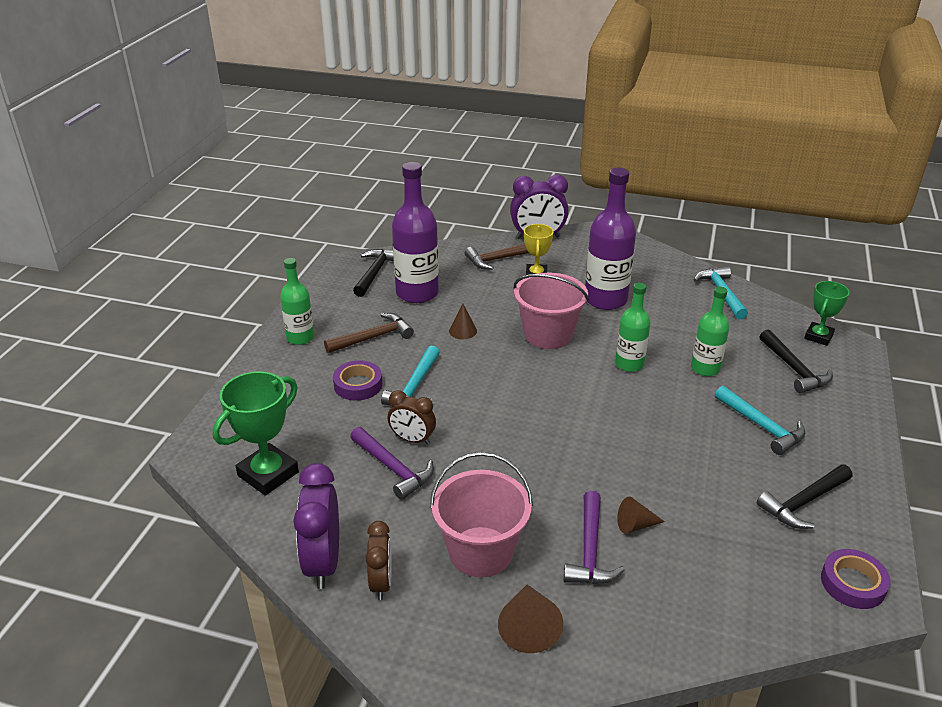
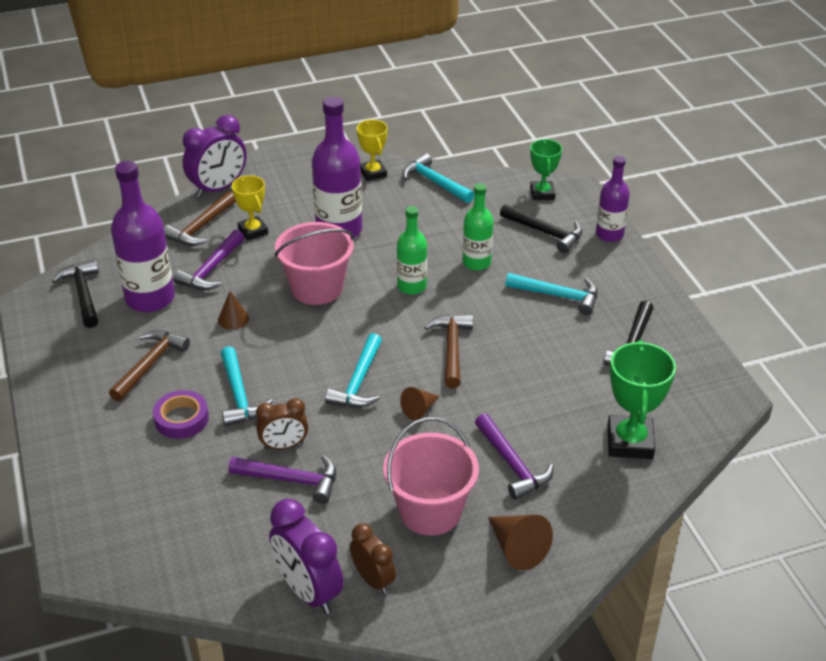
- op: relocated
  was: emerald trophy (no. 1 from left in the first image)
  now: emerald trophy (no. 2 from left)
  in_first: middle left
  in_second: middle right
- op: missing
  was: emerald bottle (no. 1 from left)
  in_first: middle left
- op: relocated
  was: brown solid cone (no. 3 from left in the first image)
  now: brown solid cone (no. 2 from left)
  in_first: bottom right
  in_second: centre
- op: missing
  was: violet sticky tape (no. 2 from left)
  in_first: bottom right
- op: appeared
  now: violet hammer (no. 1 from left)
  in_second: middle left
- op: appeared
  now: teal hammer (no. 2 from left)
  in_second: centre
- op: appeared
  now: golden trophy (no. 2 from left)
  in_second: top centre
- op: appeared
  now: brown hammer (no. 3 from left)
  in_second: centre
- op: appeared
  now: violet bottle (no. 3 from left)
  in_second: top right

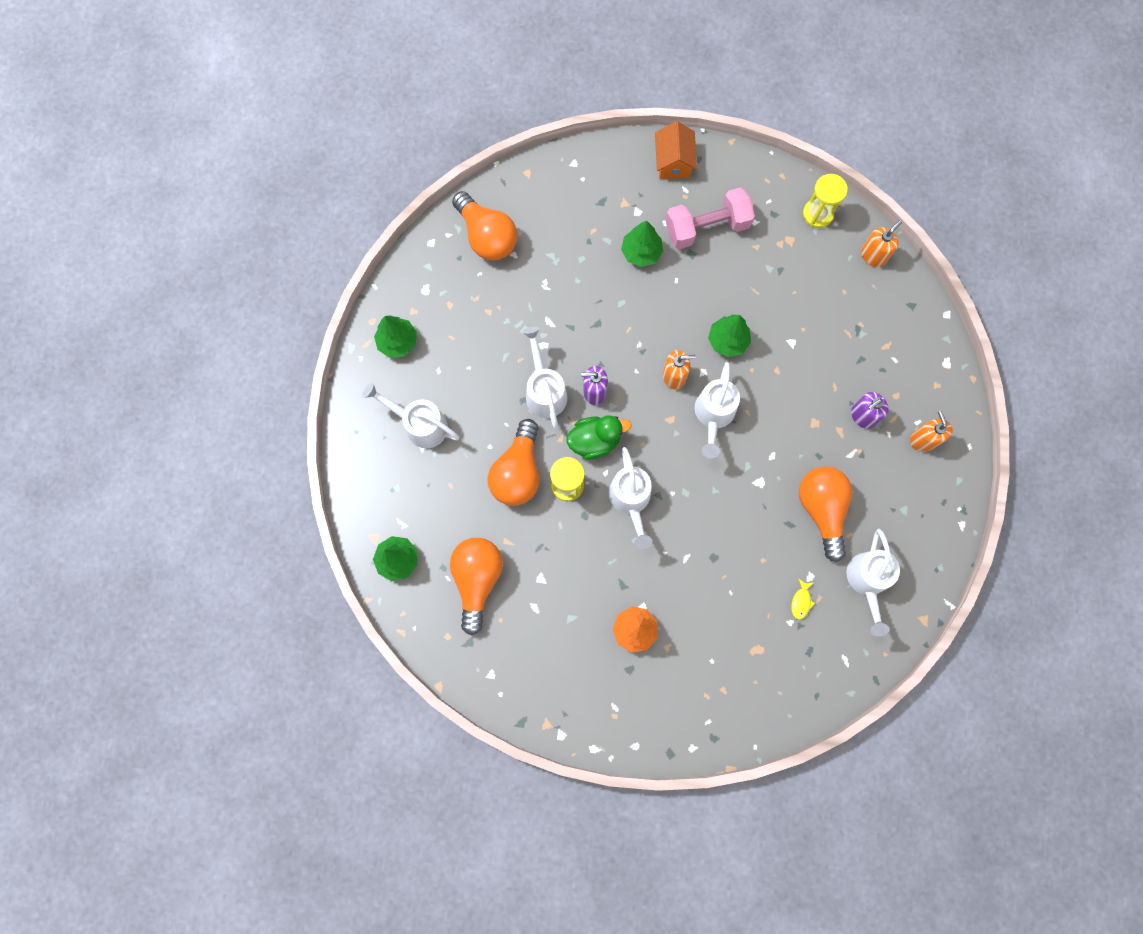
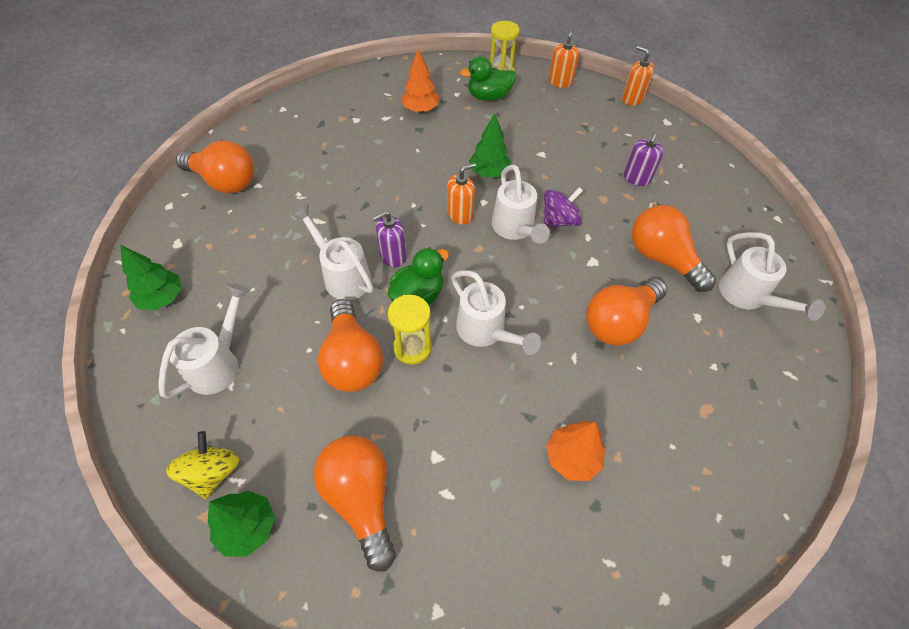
- op: spun
  was: white sprinkling can (no. 1 from left)
  in_first: centre
  in_second: middle left
  clockwise: 120
- op: missing
  was: emerald toy tree (no. 3 from left)
  in_first: top centre
- op: missing
  was: bright orange house
  in_first: top centre
- op: exchanged
  was: rosy hand weight
  now: bright orange toy tree (no. 1 from left)
  in_first: top centre
  in_second: top centre
- op: missing
  was: golden toy fish
  in_first: middle right
- op: relocated
  was: bright orange soap pump (no. 3 from left)
  in_first: middle right
  in_second: top right
- op: appeared
  now: golden whirligig
  in_second: bottom left
- op: appeared
  now: emerald rubber duck (no. 2 from left)
  in_second: top centre
- op: appeared
  now: violet whirligig
  in_second: top centre
- op: appeared
  now: bright orange light bulb (no. 4 from left)
  in_second: middle right

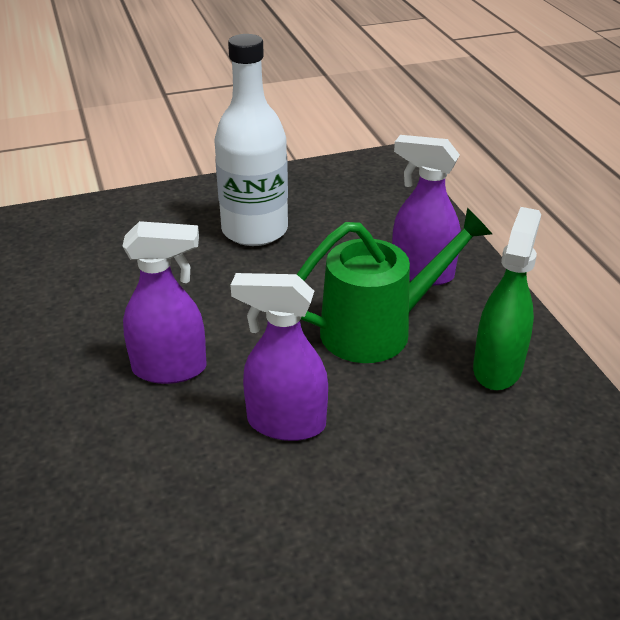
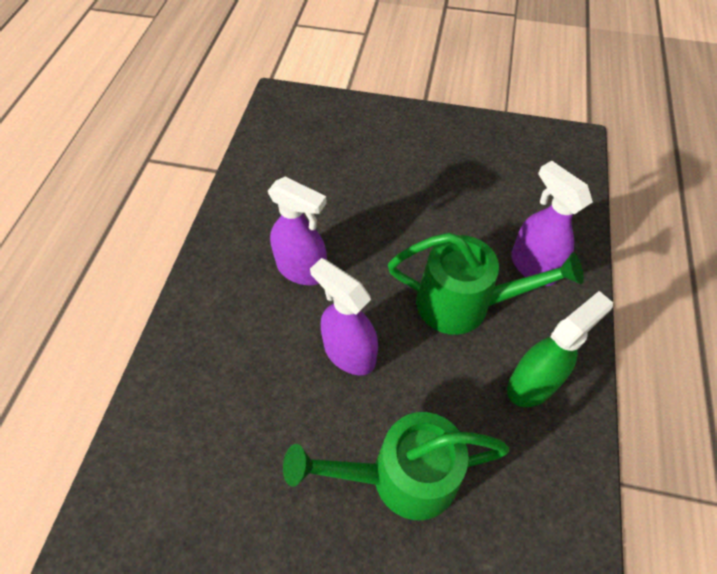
- op: missing
  was: white bottle
  in_first: top centre
- op: appeared
  now: emerald sprinkling can (no. 1 from left)
  in_second: bottom centre

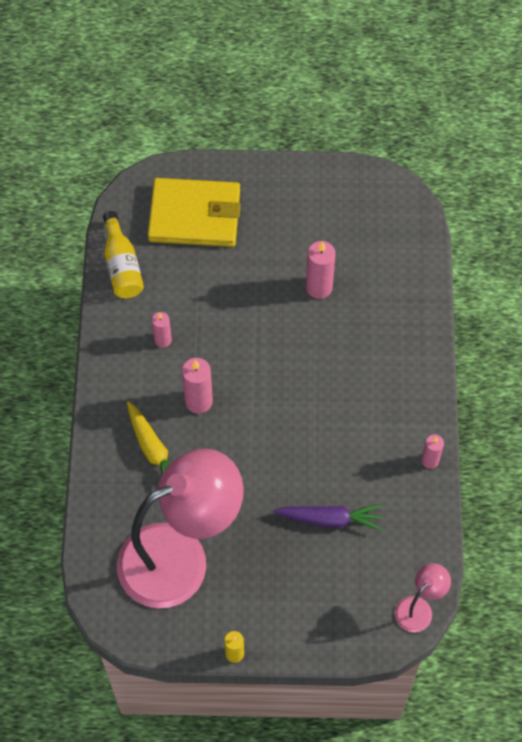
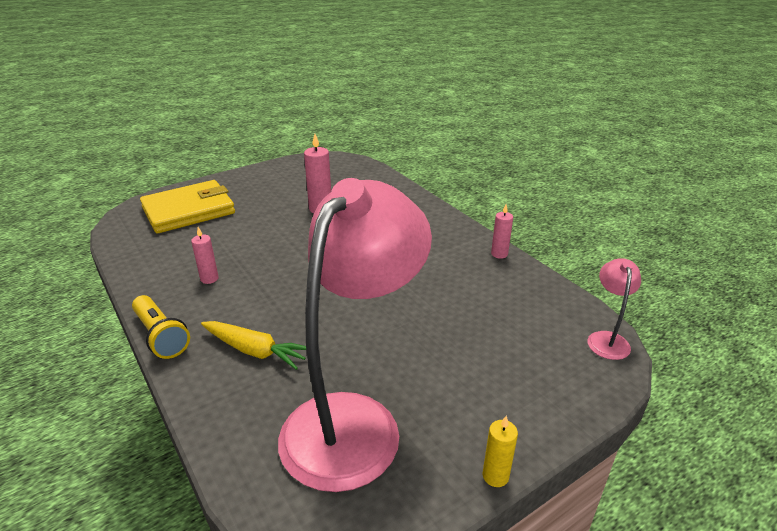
- op: missing
  was: golden bottle
  in_first: middle left
- op: missing
  was: rosy wax candle (no. 2 from left)
  in_first: centre
- op: missing
  was: violet root vegetable
  in_first: bottom centre
- op: appeared
  now: golden pocket torch
  in_second: middle left

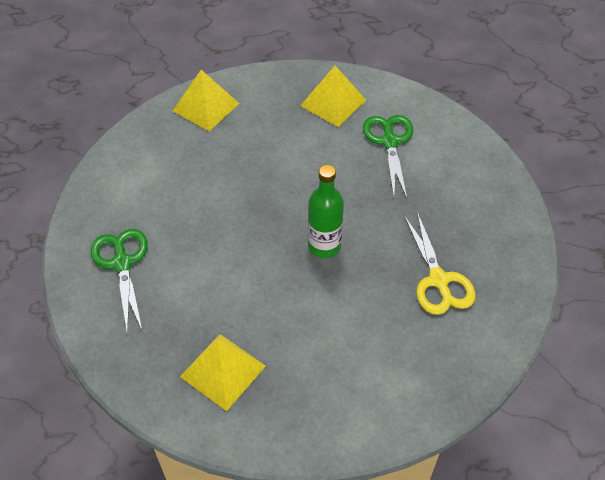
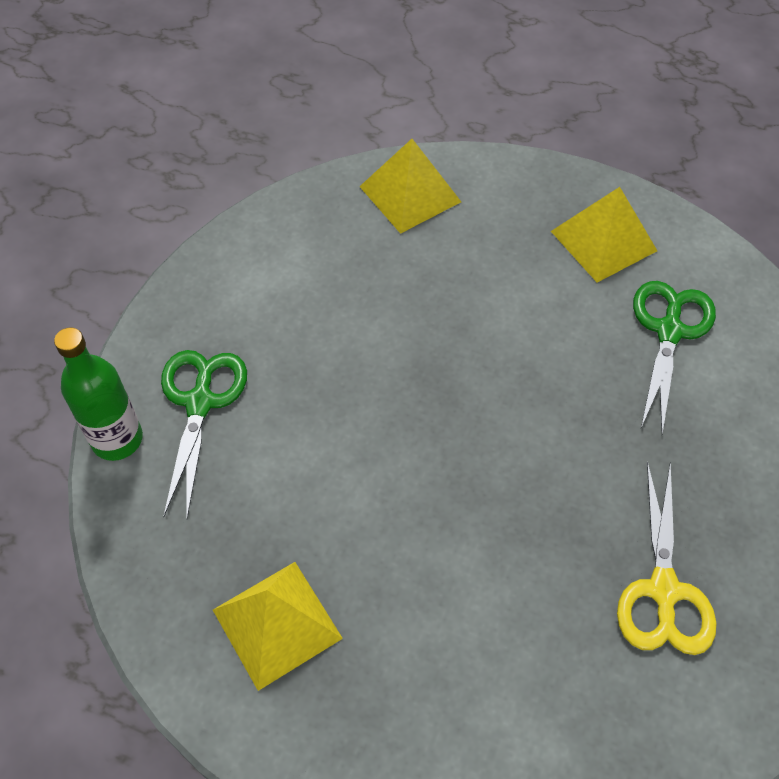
- op: relocated
  was: emerald bottle
  in_first: centre
  in_second: middle left

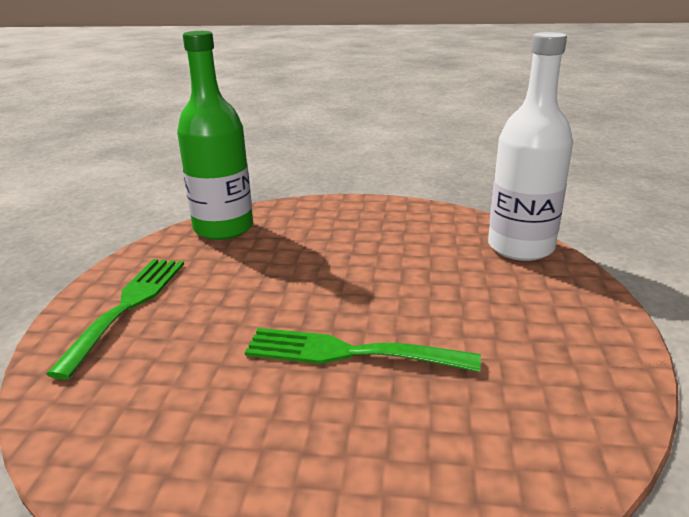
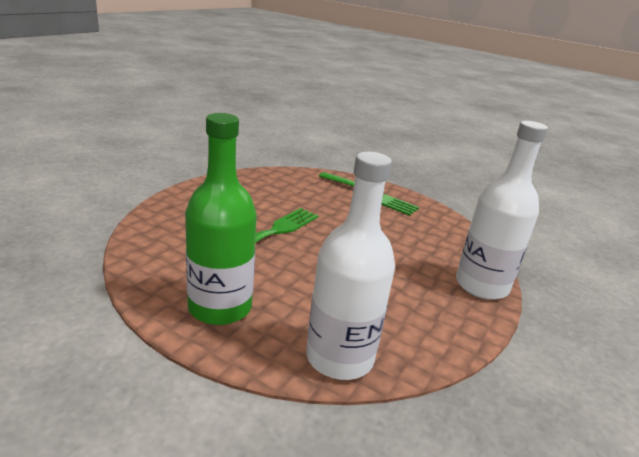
- op: relocated
  was: emerald bottle
  in_first: top left
  in_second: centre
- op: appeared
  now: white bottle (no. 2 from left)
  in_second: middle right

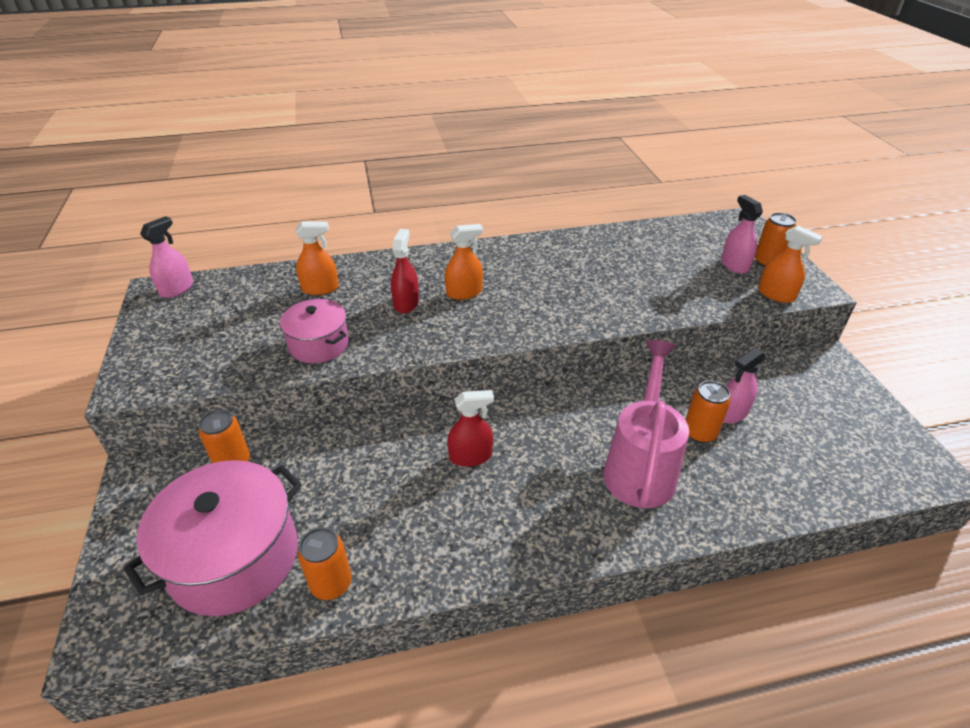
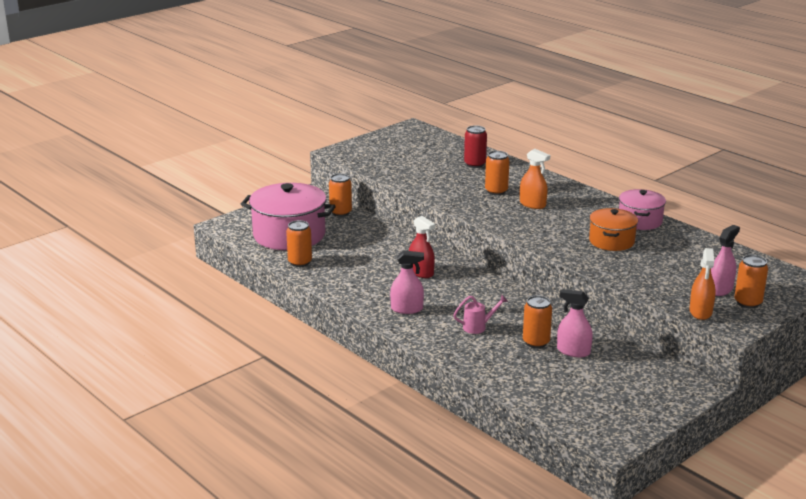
- op: relocated
  was: rosy spray bottle (no. 1 from left)
  in_first: middle left
  in_second: centre
- op: relocated
  was: rosy cooking pot (no. 2 from left)
  in_first: middle left
  in_second: middle right
- op: exchanged
  was: bright orange spray bottle (no. 1 from left)
  now: scarlet tin
  in_first: middle left
  in_second: top centre
- op: exchanged
  was: scarlet spray bottle (no. 1 from left)
  now: bright orange tin (no. 3 from left)
  in_first: centre
  in_second: centre
- op: size
  was: rosy sprinkling can
  in_first: centre
  in_second: centre
  ratio: 0.43
- op: appeared
  now: bright orange cooking pot
  in_second: middle right

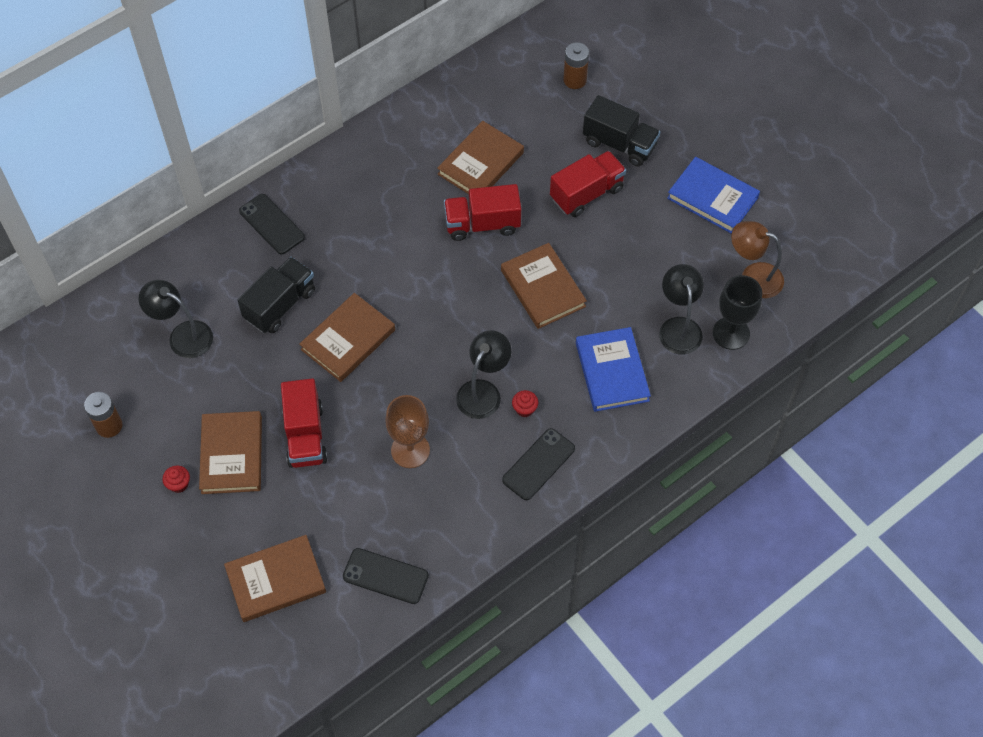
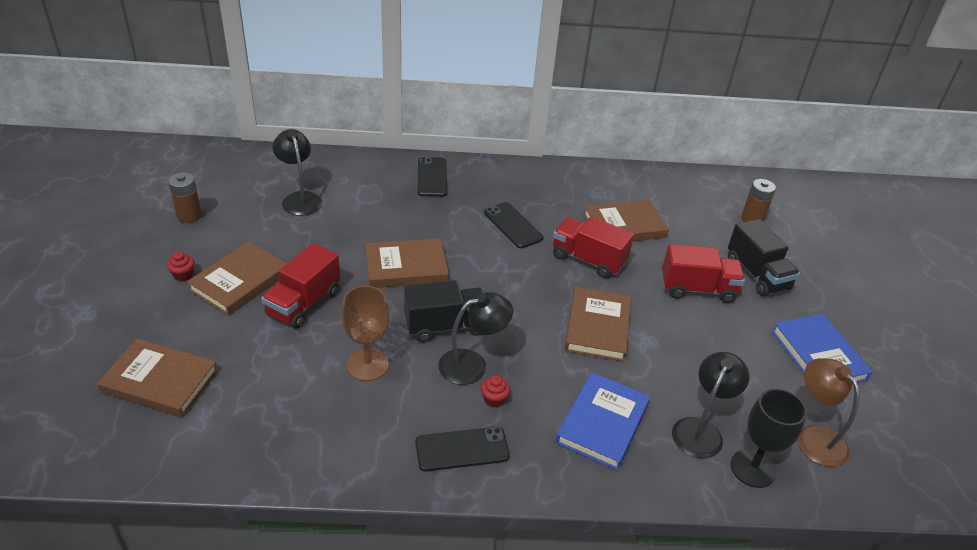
- op: relocated
  was: black truck (no. 1 from left)
  in_first: middle left
  in_second: centre
- op: relocated
  was: black phone (no. 2 from left in the first image)
  now: black phone (no. 3 from left)
  in_first: bottom centre
  in_second: centre

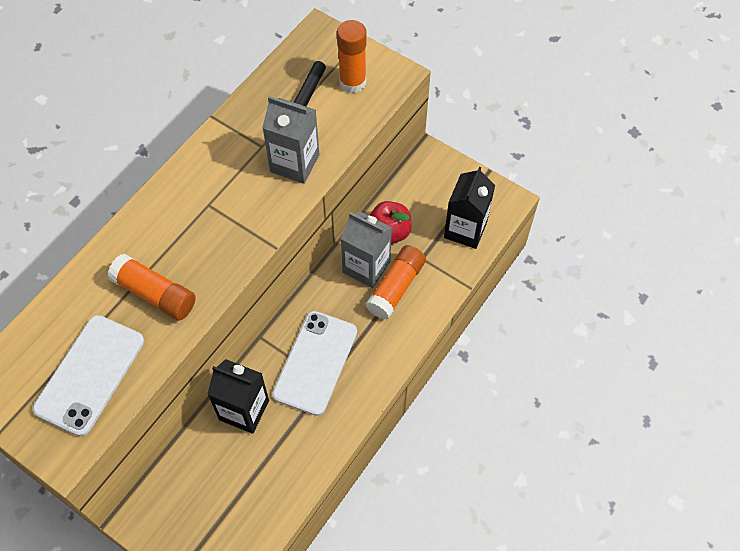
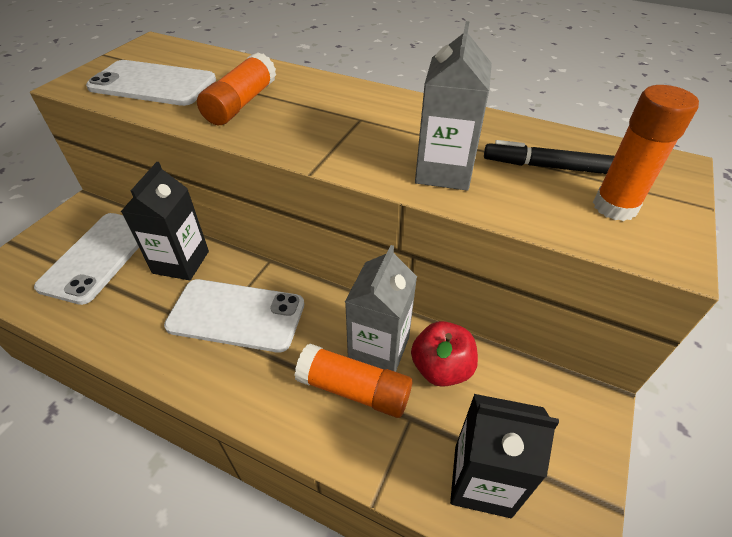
- op: appeared
  now: white phone (no. 1 from left)
  in_second: middle left

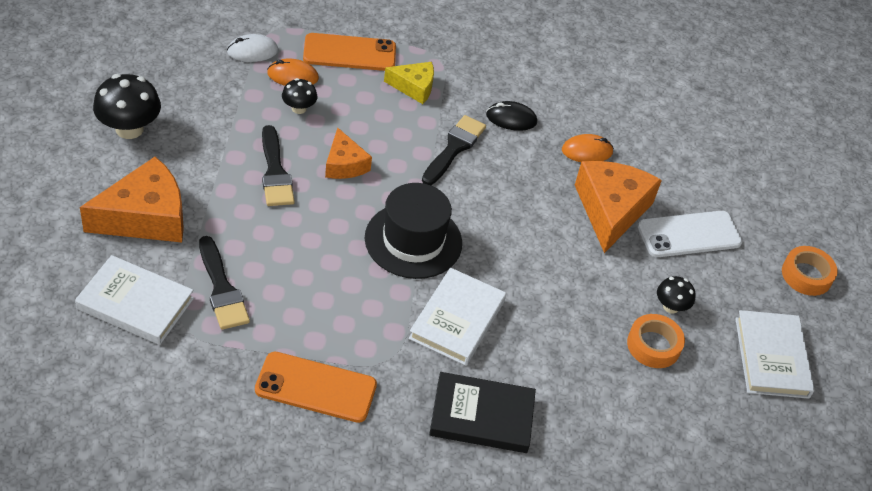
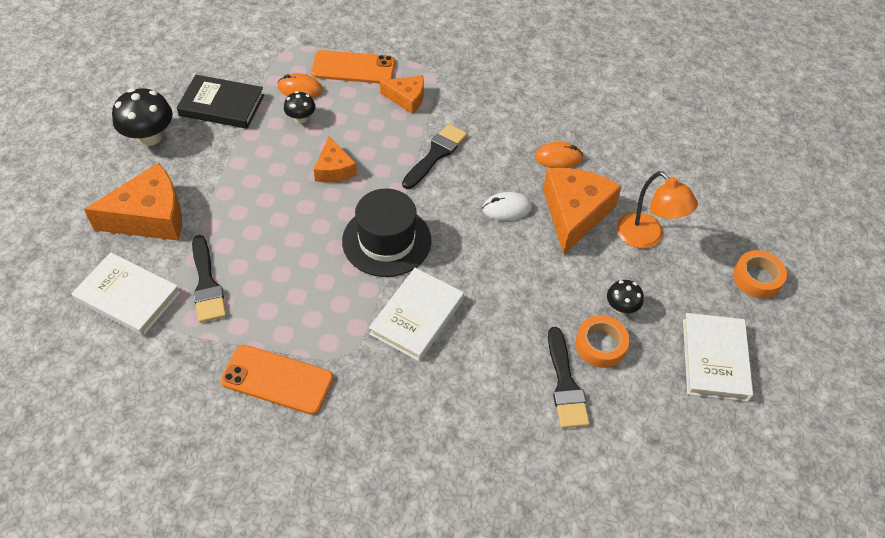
- op: relocated
  was: white computer mouse
  in_first: top left
  in_second: centre
- op: relocated
  was: black paint brush (no. 2 from left in the first image)
  now: black paint brush (no. 3 from left)
  in_first: middle left
  in_second: bottom centre
- op: colour
  was: golden cheese
  now: bright orange cheese (no. 3 from left)
  in_first: top centre
  in_second: top centre
- op: relocated
  was: black book
  in_first: bottom centre
  in_second: top left
- op: missing
  was: black computer mouse
  in_first: top centre
- op: exchanged
  was: white phone
  now: bright orange reading lamp
  in_first: middle right
  in_second: middle right

